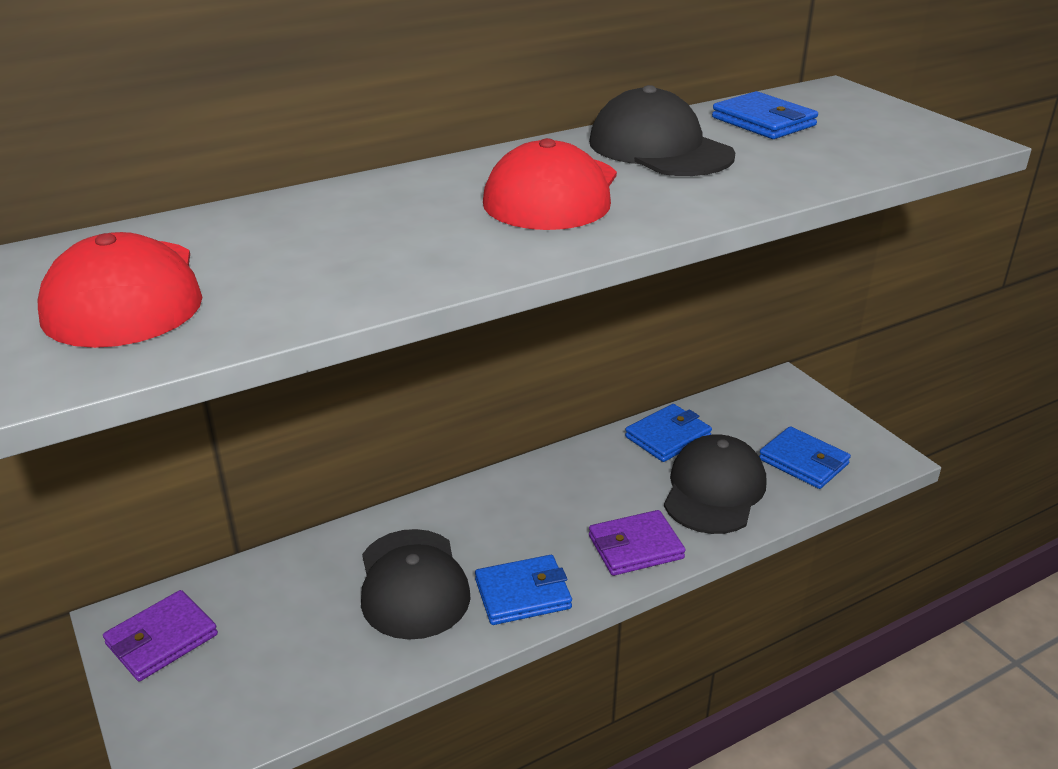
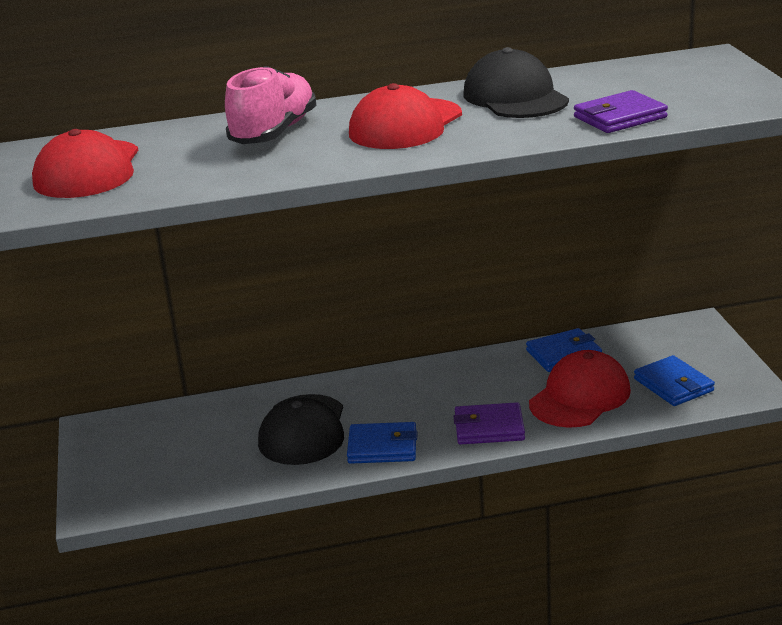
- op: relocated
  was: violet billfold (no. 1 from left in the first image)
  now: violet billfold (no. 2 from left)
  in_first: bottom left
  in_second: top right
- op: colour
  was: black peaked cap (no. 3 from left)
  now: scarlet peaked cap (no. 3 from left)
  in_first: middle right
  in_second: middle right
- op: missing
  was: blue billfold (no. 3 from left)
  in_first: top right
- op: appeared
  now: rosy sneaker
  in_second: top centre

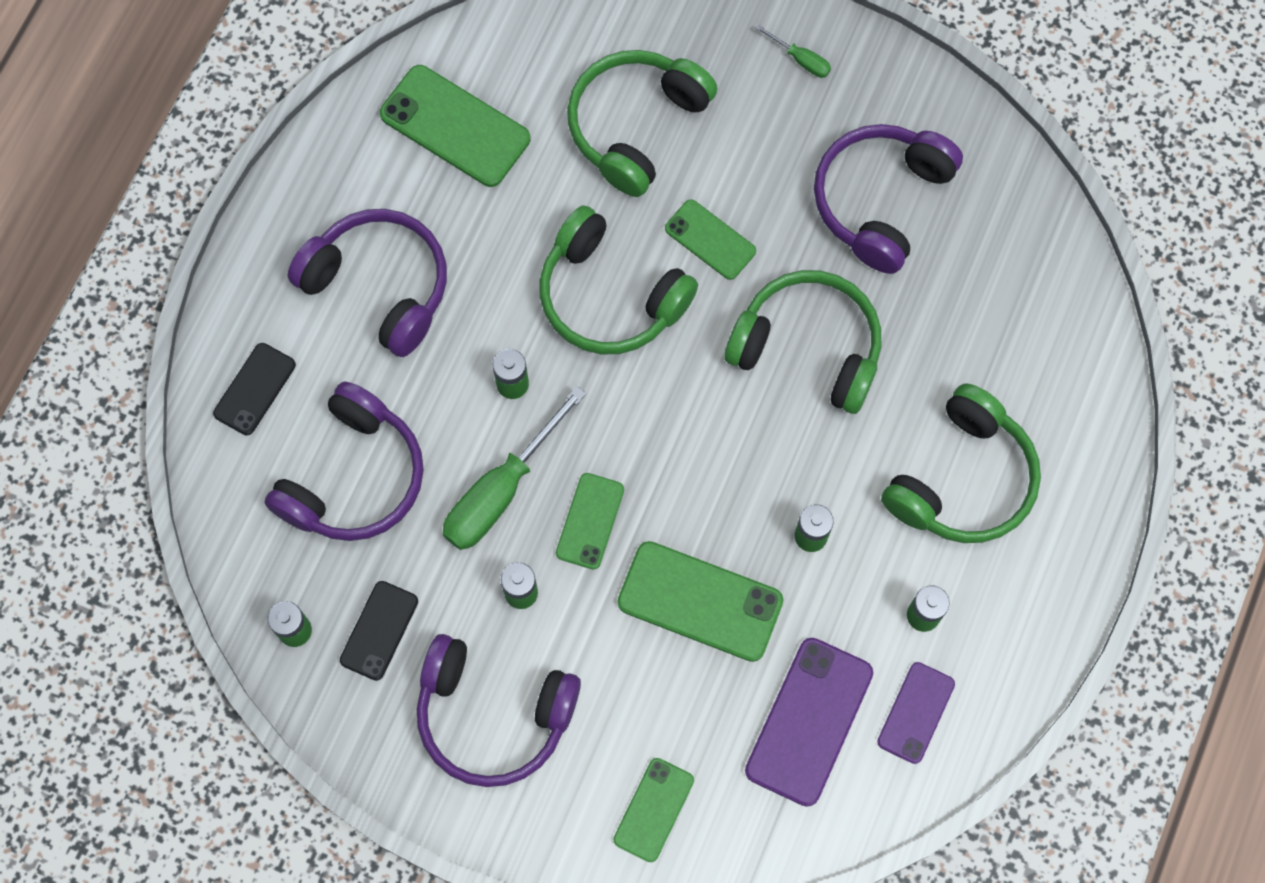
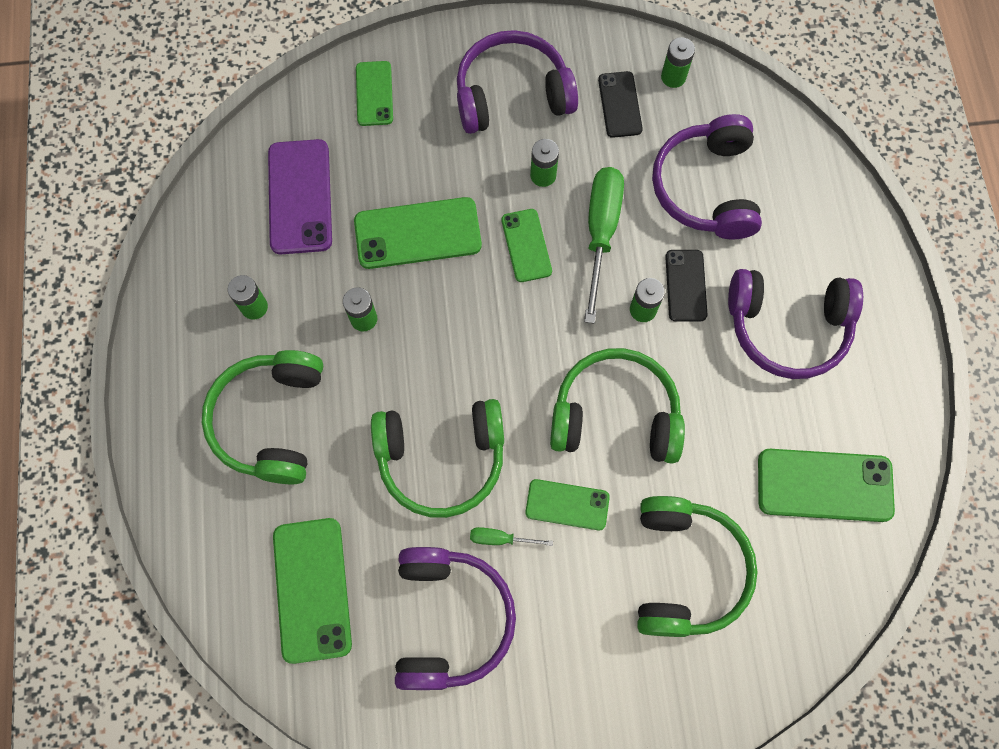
- op: relocated
  was: black phone (no. 1 from left in the first image)
  now: black phone (no. 2 from left)
  in_first: middle left
  in_second: middle right
- op: relocated
  was: emerald hand screwdriver (no. 2 from left in the first image)
  now: emerald hand screwdriver (no. 1 from left)
  in_first: top centre
  in_second: bottom centre
- op: missing
  was: violet phone (no. 2 from left)
  in_first: bottom right
- op: appeared
  now: emerald phone (no. 1 from left)
  in_second: bottom left

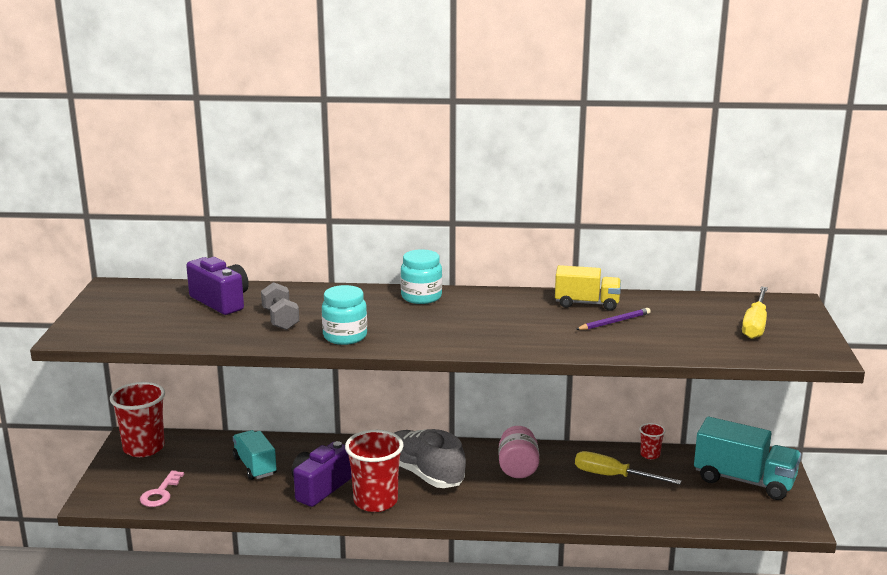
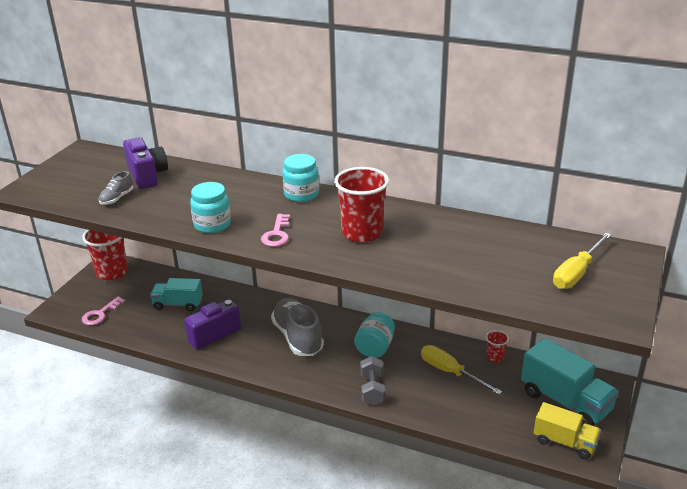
- op: spun
  was: teal truck (no. 1 from left)
  in_first: bottom left
  in_second: middle left
  clockwise: -75
- op: relocated
  was: gray hand weight
  in_first: middle left
  in_second: bottom centre
- op: relocated
  was: scarlet tumbler (no. 2 from left)
  in_first: bottom centre
  in_second: centre
- op: colour
  was: rosy preserve jar
  now: teal preserve jar (no. 3 from left)
  in_first: bottom centre
  in_second: bottom centre
- op: relocated
  was: golden truck
  in_first: centre
  in_second: bottom right
- op: missing
  was: violet lead pencil
  in_first: middle right
- op: appeared
  now: gray sneaker (no. 1 from left)
  in_second: middle left
- op: appeared
  now: rosy key (no. 2 from left)
  in_second: centre

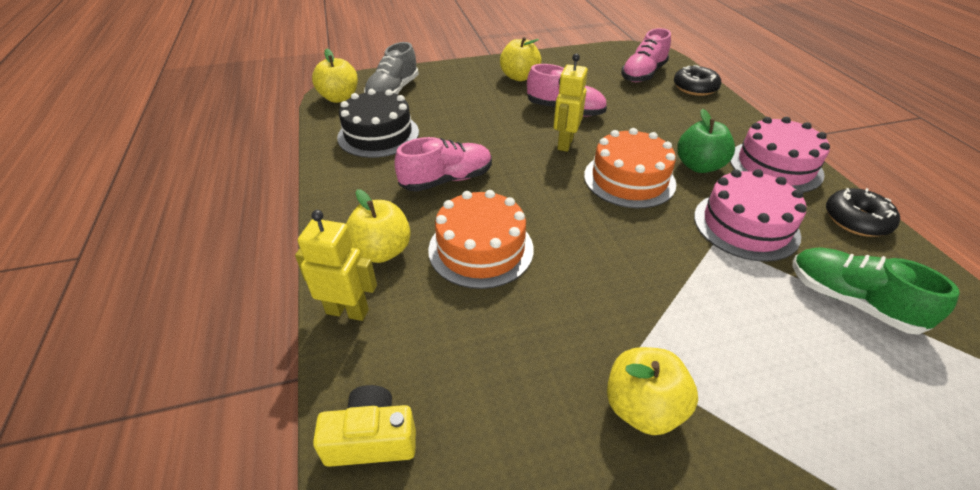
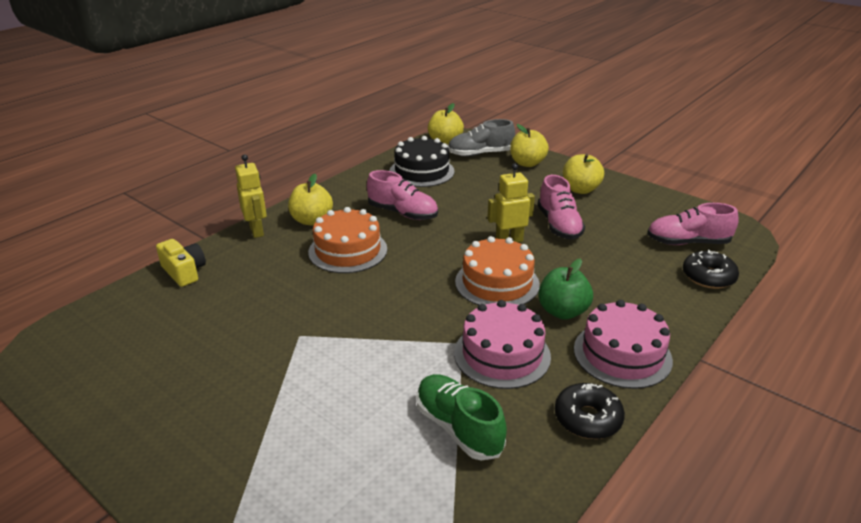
- op: relocated
  was: golden toy apple (no. 4 from left in the first image)
  now: golden toy apple (no. 3 from left)
  in_first: bottom centre
  in_second: top centre
- op: spun
  was: emerald sneaker
  in_first: middle right
  in_second: bottom centre
  clockwise: -45

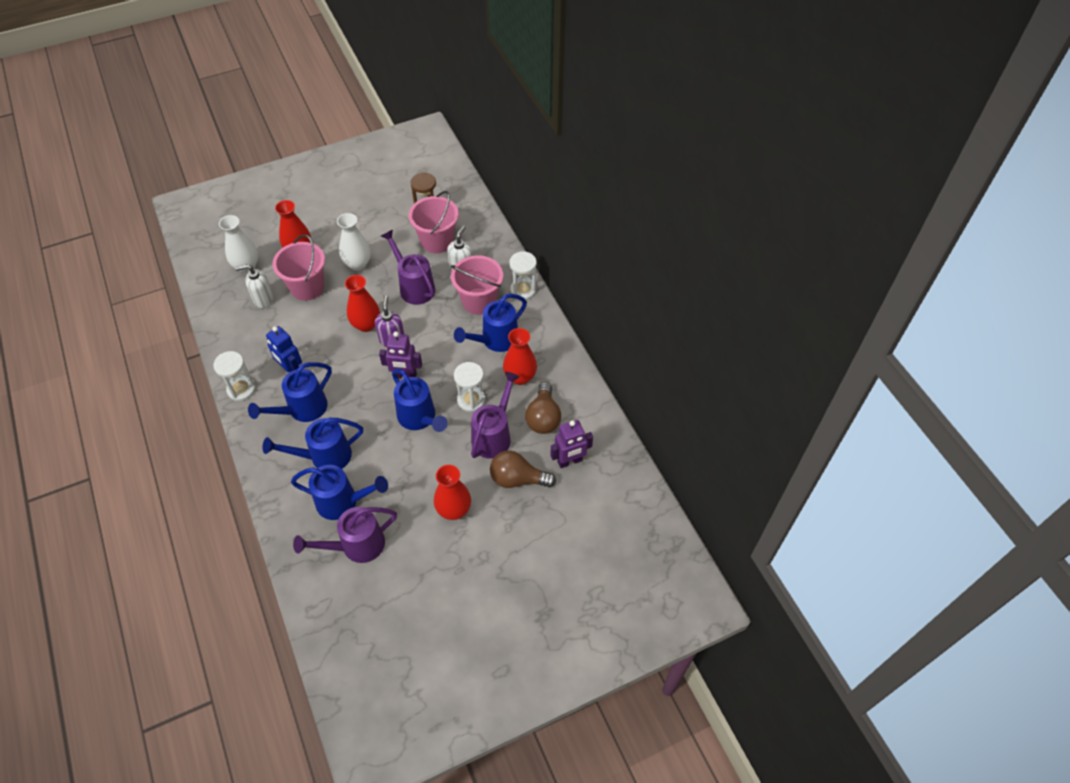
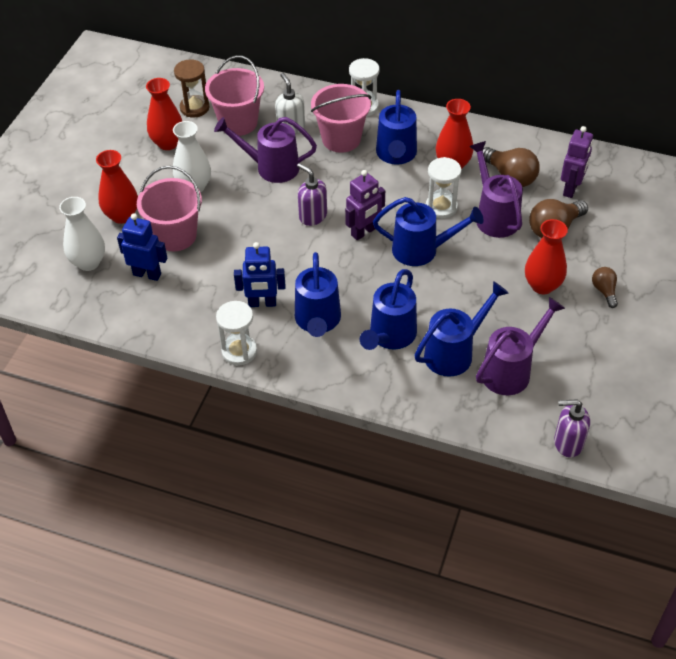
- op: exchanged
  was: white soap pump (no. 1 from left)
  now: blue toy robot (no. 1 from left)
  in_first: middle left
  in_second: middle left
- op: spun
  was: violet sprinkling can (no. 1 from left in the first image)
  in_first: bottom left
  in_second: middle right
  clockwise: -150
- op: relocated
  was: scarlet vase (no. 2 from left)
  in_first: centre
  in_second: top left
- op: appeared
  now: violet soap pump (no. 2 from left)
  in_second: middle right
- op: appeared
  now: brown light bulb (no. 3 from left)
  in_second: middle right

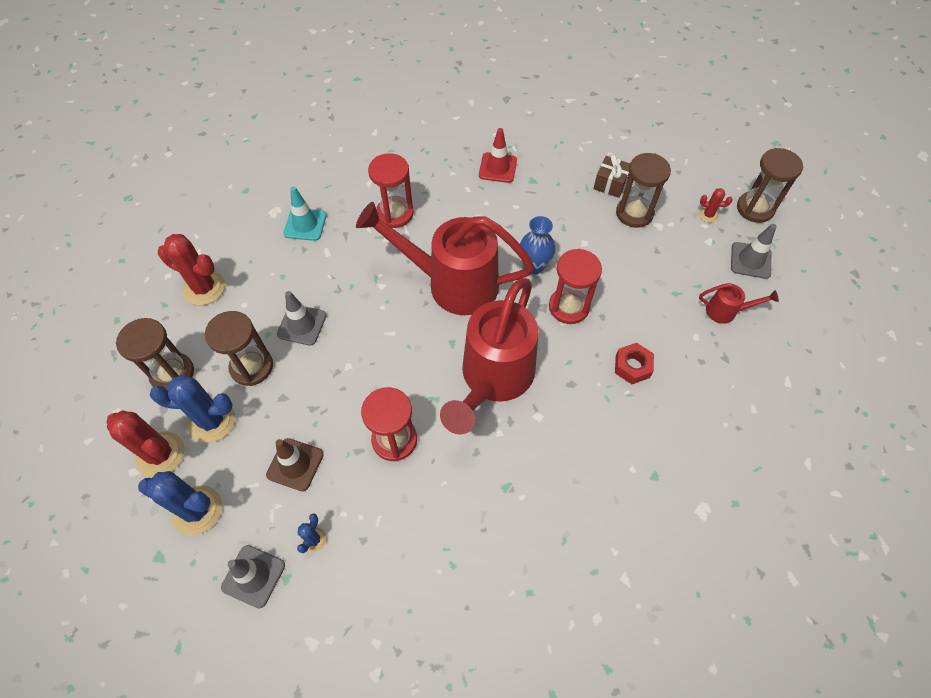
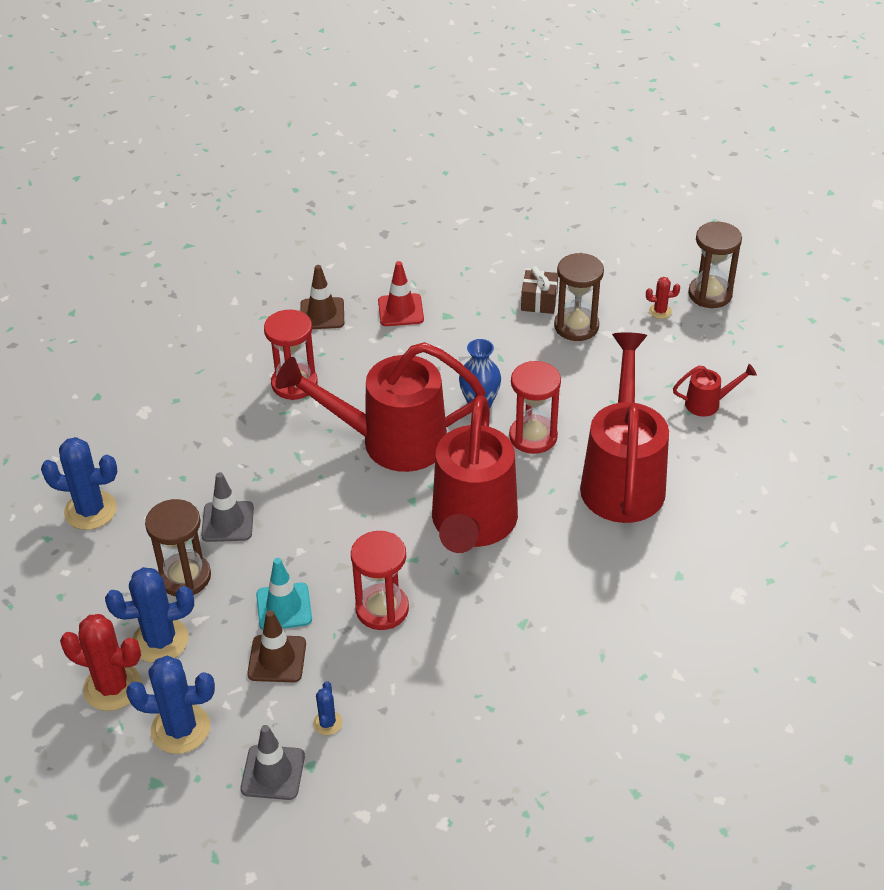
- op: missing
  was: brown hourglass (no. 1 from left)
  in_first: middle left
- op: colour
  was: scarlet saguaro cactus (no. 2 from left)
  now: blue saguaro cactus (no. 1 from left)
  in_first: middle left
  in_second: middle left
- op: relocated
  was: teal traffic cone
  in_first: top left
  in_second: bottom left
- op: exchanged
  was: scarlet hex nut
  now: scarlet sprinkling can (no. 3 from left)
  in_first: middle right
  in_second: middle right
- op: missing
  was: gray traffic cone (no. 3 from left)
  in_first: middle right
- op: appeared
  now: brown traffic cone (no. 2 from left)
  in_second: centre

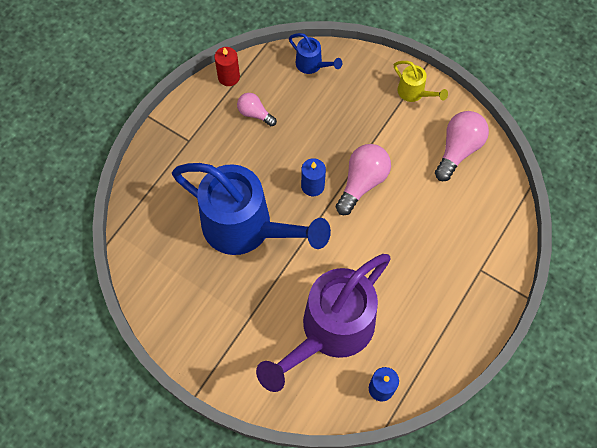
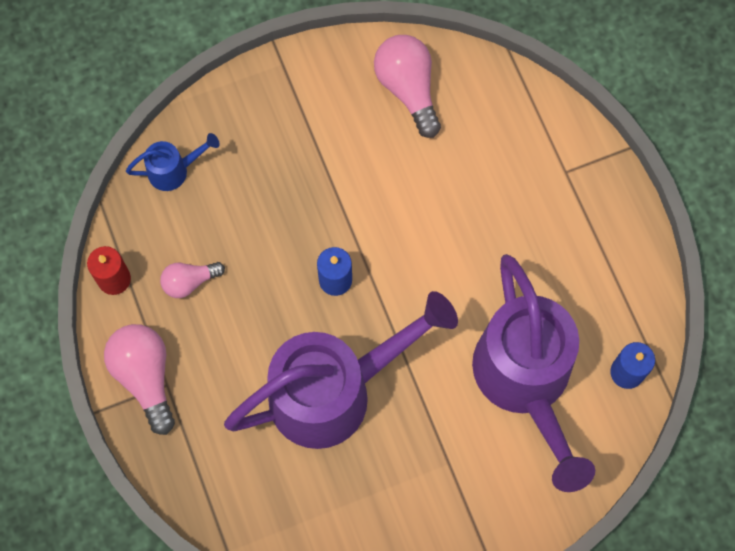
- op: colour
  was: blue sprinkling can (no. 1 from left)
  now: violet sprinkling can (no. 1 from left)
  in_first: centre
  in_second: bottom centre
- op: relocated
  was: rosy light bulb (no. 2 from left in the first image)
  now: rosy light bulb (no. 1 from left)
  in_first: centre
  in_second: bottom left
- op: missing
  was: golden sprinkling can
  in_first: top right

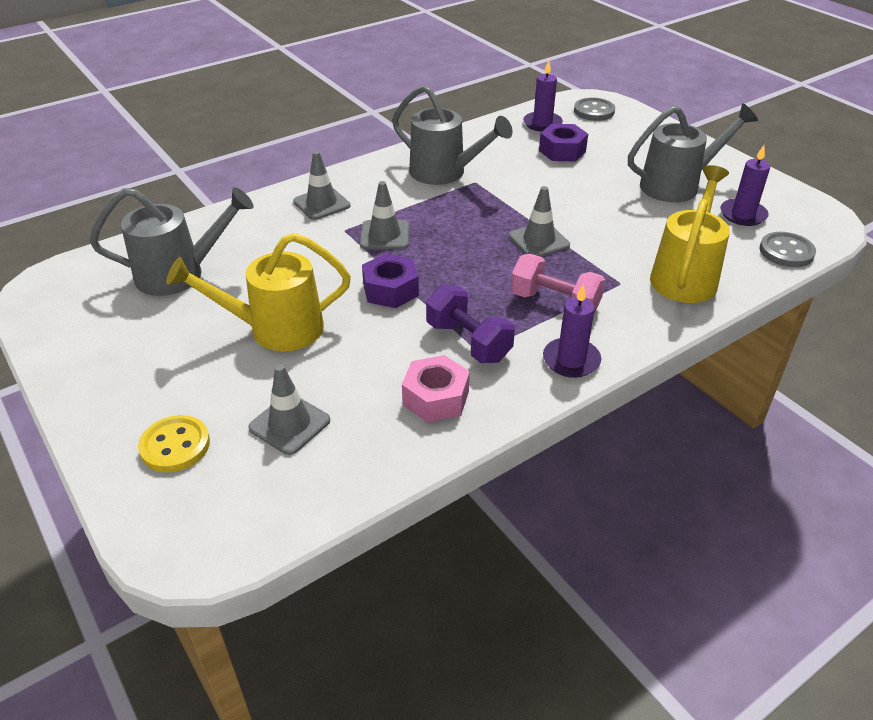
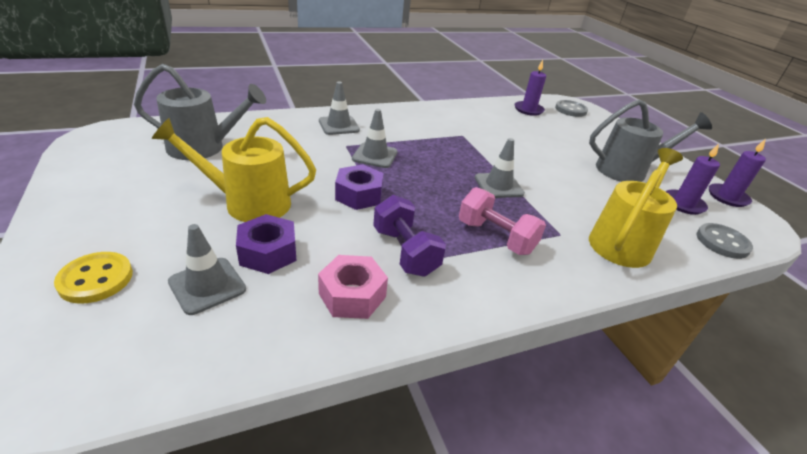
- op: missing
  was: gray sprinkling can (no. 2 from left)
  in_first: top centre
- op: relocated
  was: violet hex nut (no. 2 from left in the first image)
  now: violet hex nut (no. 1 from left)
  in_first: top centre
  in_second: middle left
- op: relocated
  was: violet wax candle (no. 2 from left in the first image)
  now: violet wax candle (no. 3 from left)
  in_first: centre
  in_second: middle right

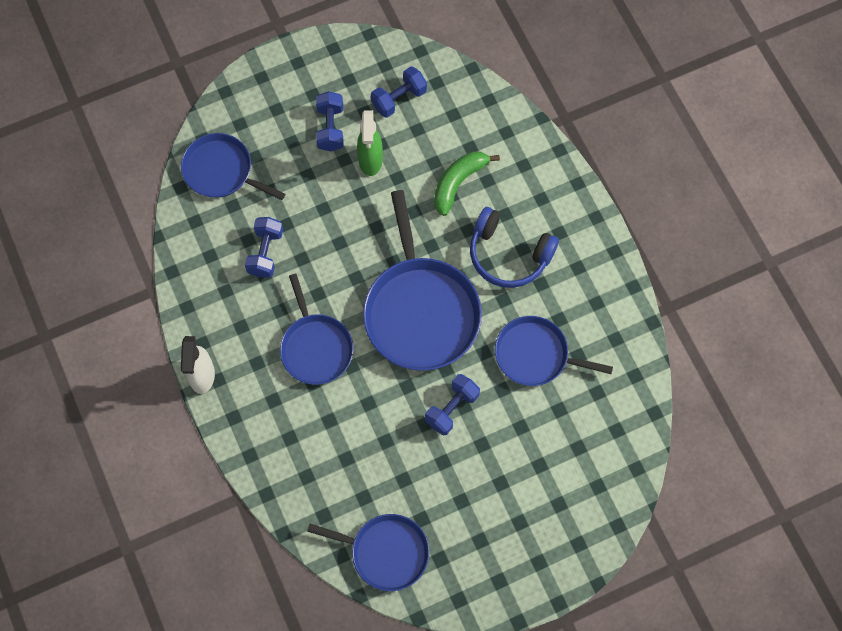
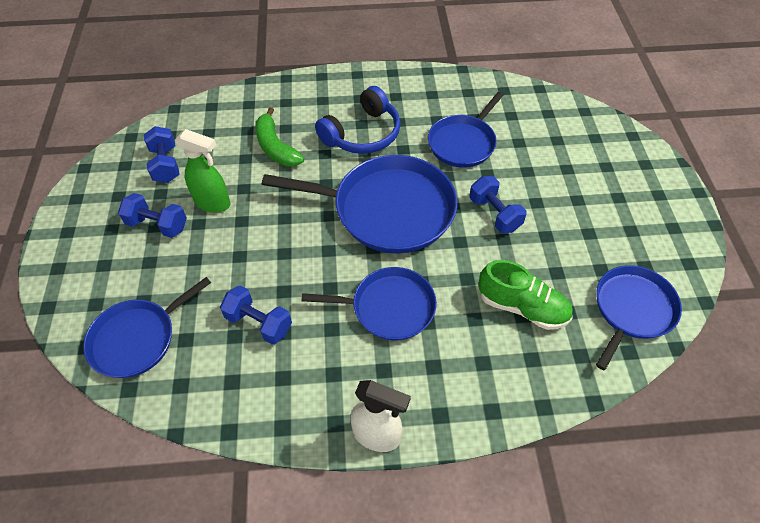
- op: appeared
  now: emerald sneaker
  in_second: middle right

